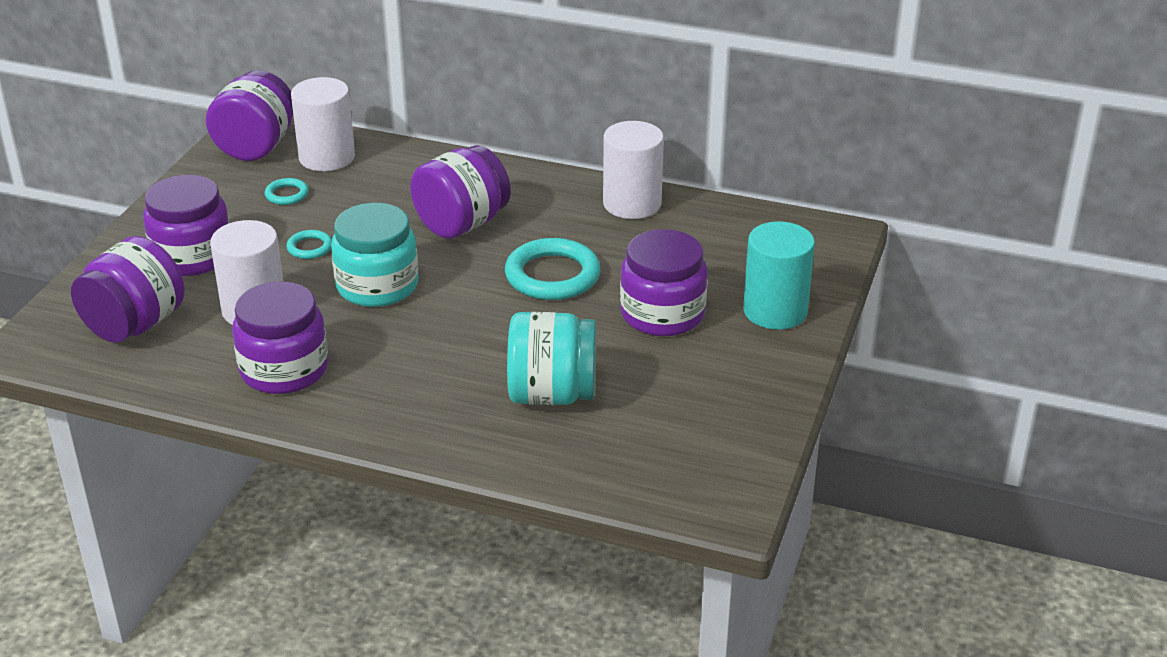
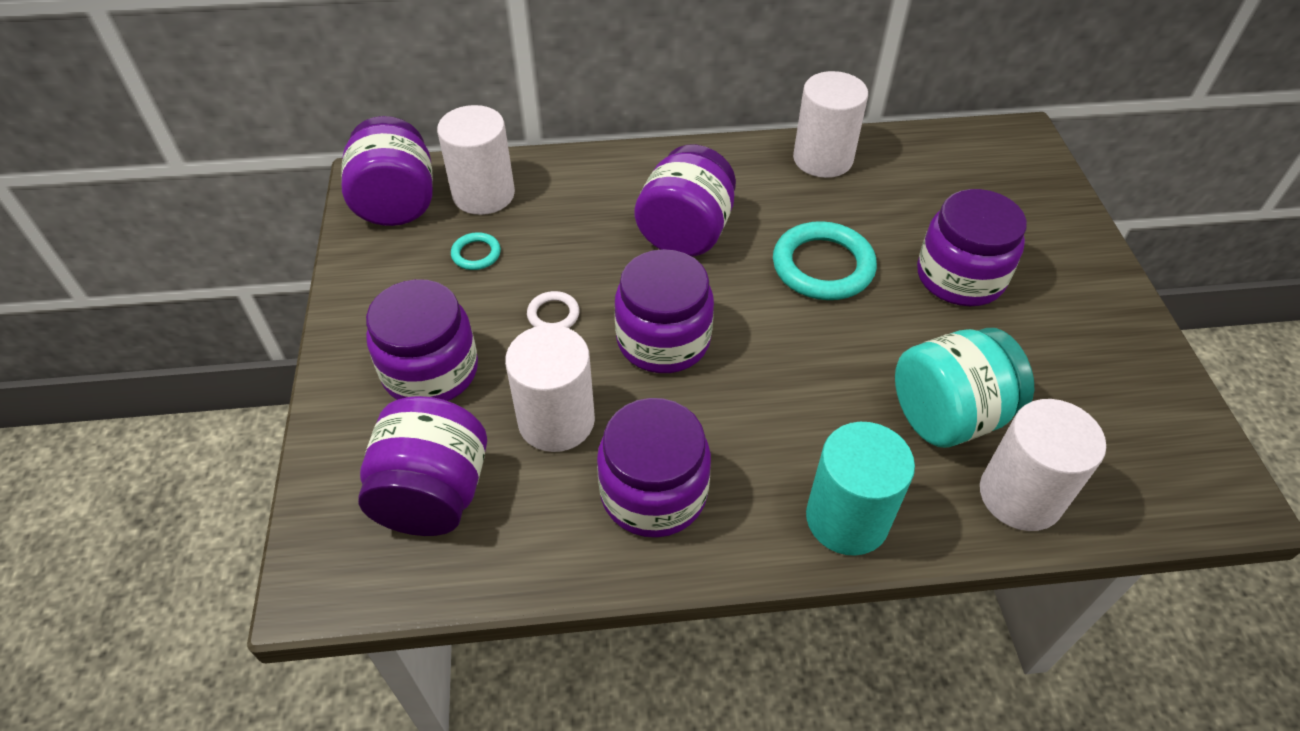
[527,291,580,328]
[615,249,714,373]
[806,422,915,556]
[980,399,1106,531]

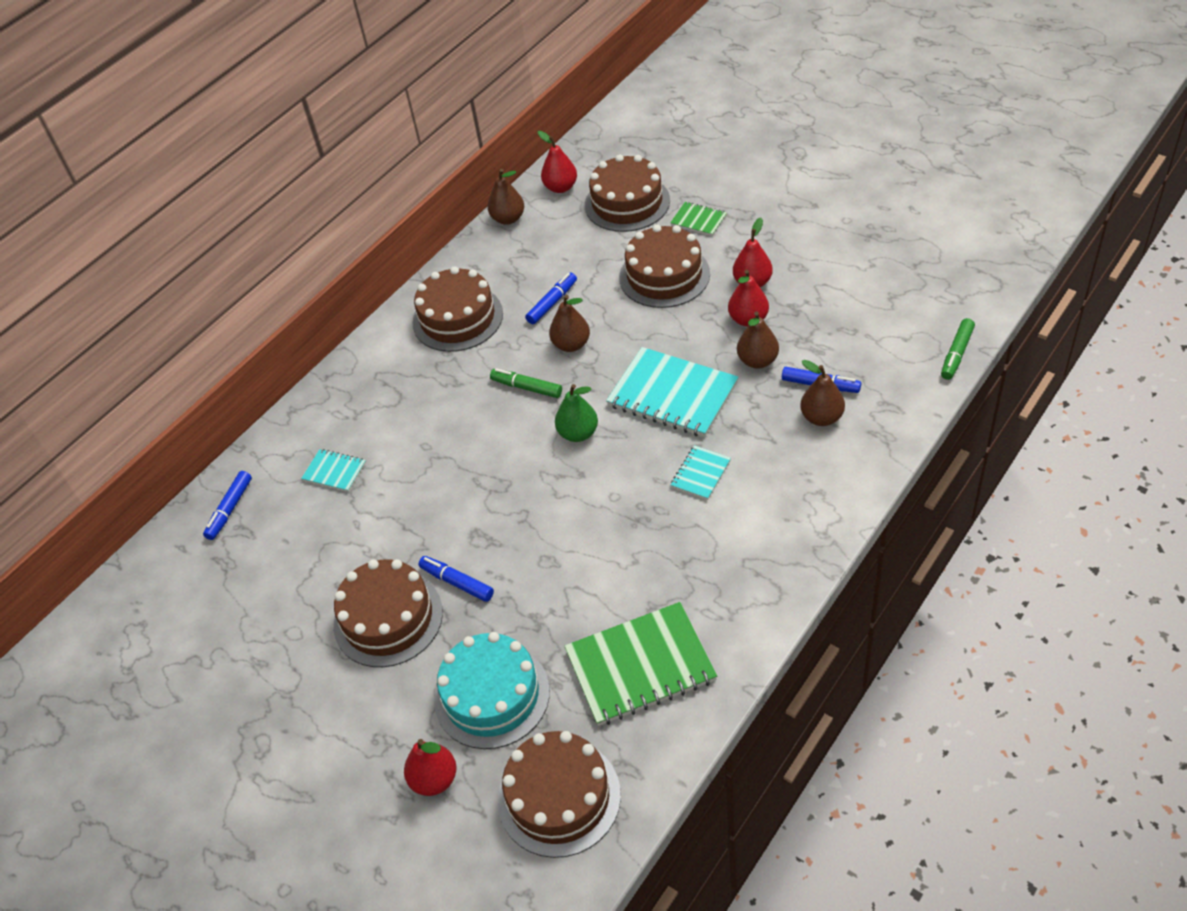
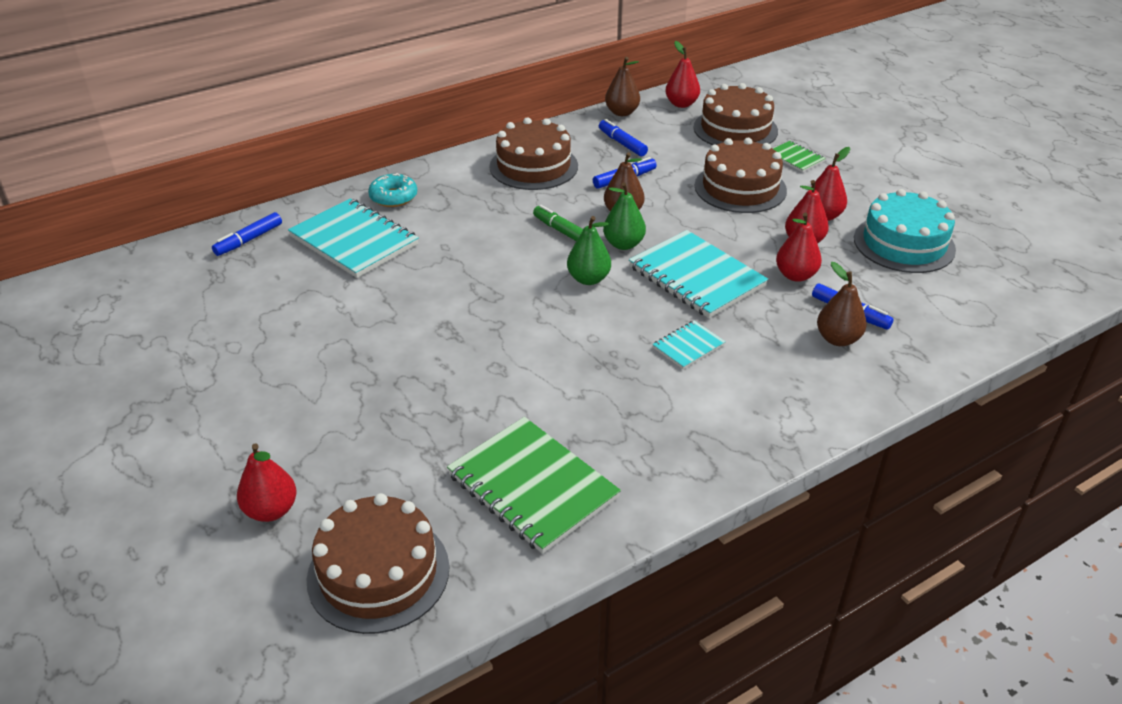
[288,198,419,278]
[334,559,443,667] (first image)
[599,119,648,157]
[854,189,956,273]
[447,417,621,554]
[776,213,822,282]
[941,318,975,380] (first image)
[368,173,417,207]
[603,182,646,250]

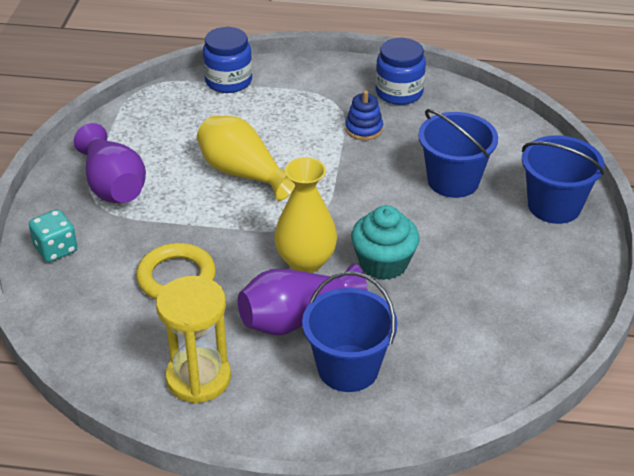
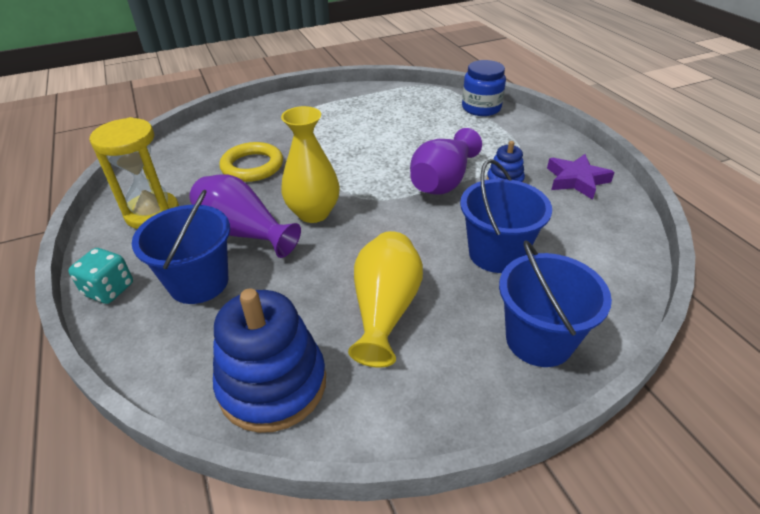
[68,248,133,304]
[410,128,482,195]
[348,231,423,368]
[351,205,419,280] (first image)
[547,154,615,200]
[213,289,326,433]

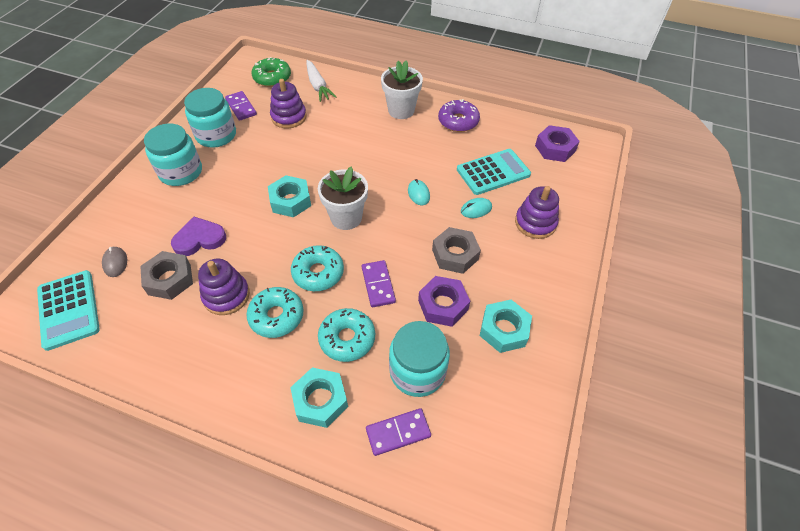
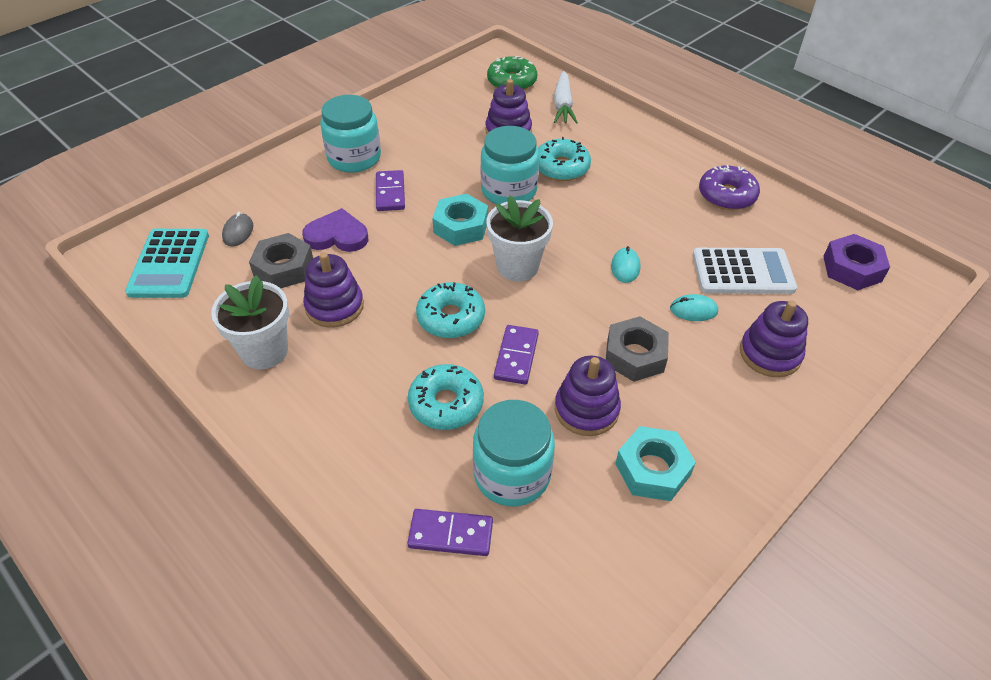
[481,126,539,204]
[376,170,405,211]
[538,137,591,181]
[290,367,348,428] (first image)
[211,275,289,369]
[555,356,621,436]
[693,248,797,294]

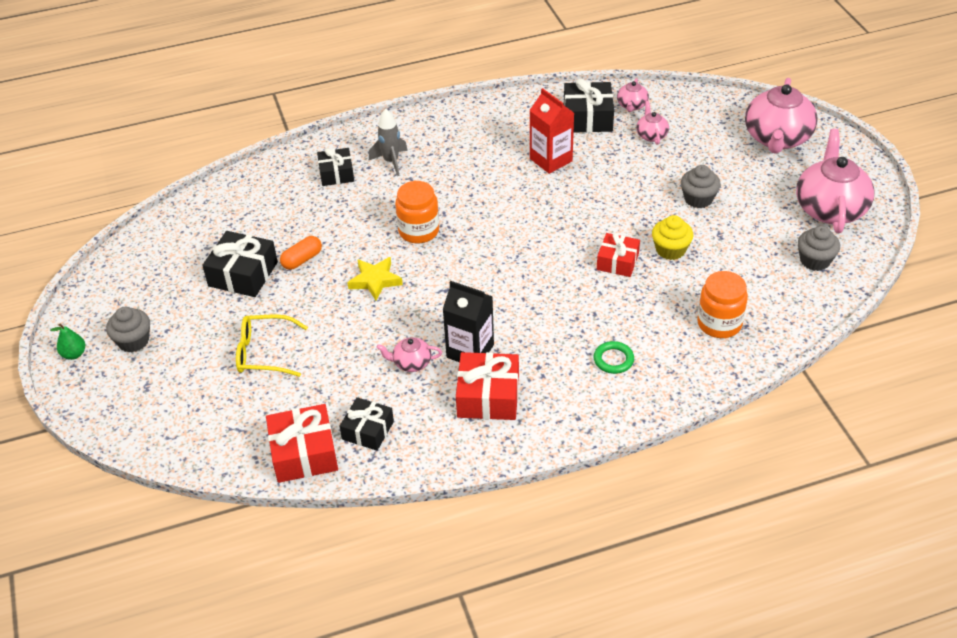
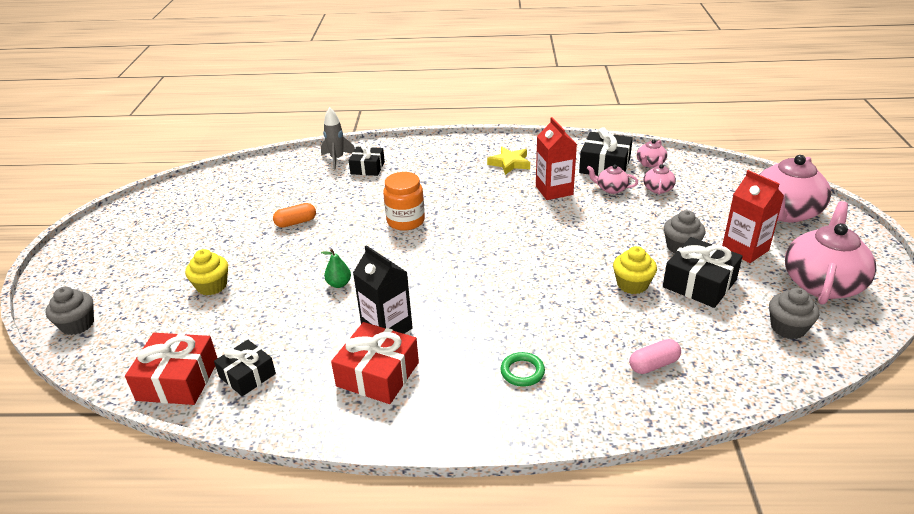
[321,249,351,288]
[46,287,94,335]
[663,237,743,308]
[185,249,228,295]
[487,147,530,175]
[321,107,355,170]
[587,165,638,194]
[597,233,640,277] (first image)
[629,339,681,374]
[722,170,784,263]

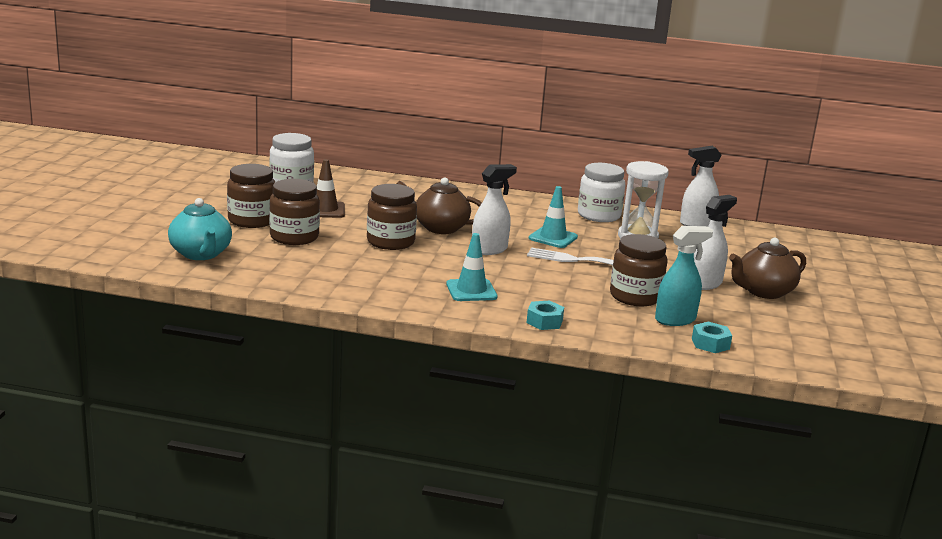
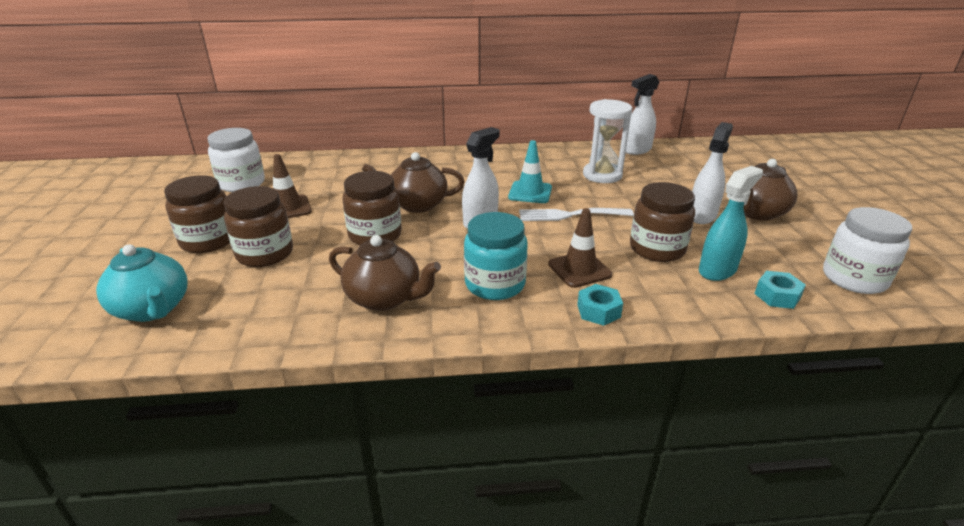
[464,212,528,300]
[823,207,912,294]
[329,235,441,311]
[548,208,612,288]

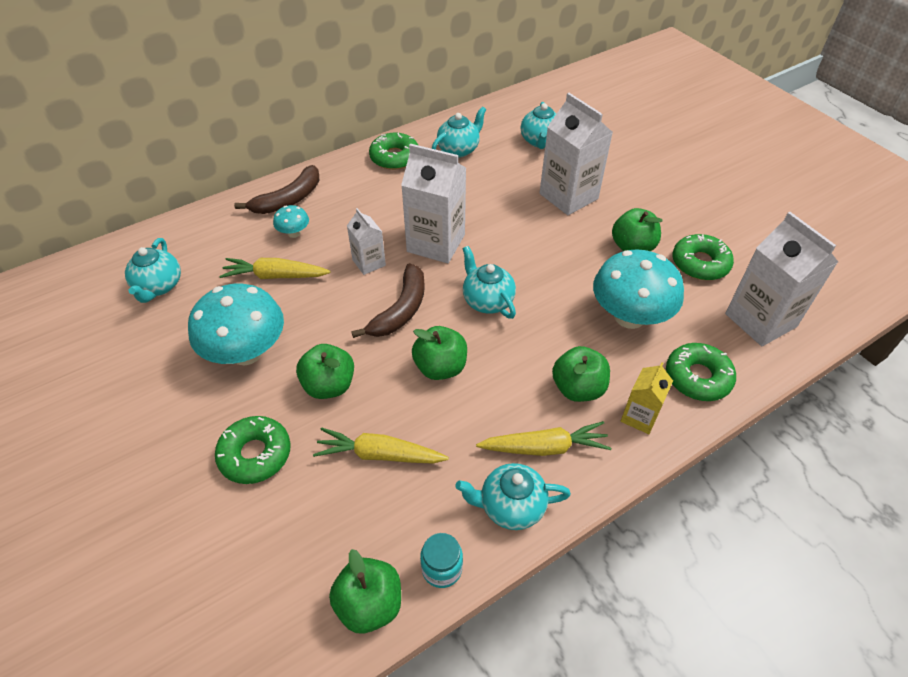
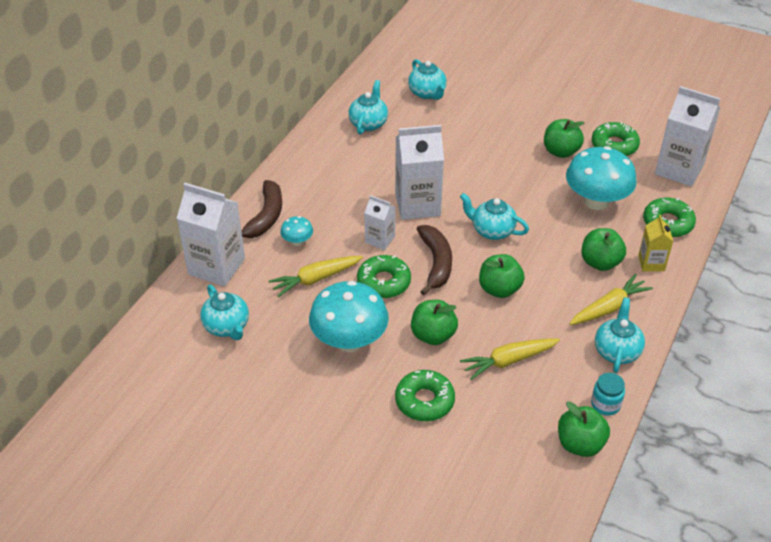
[357,255,411,298]
[595,297,645,373]
[176,183,245,286]

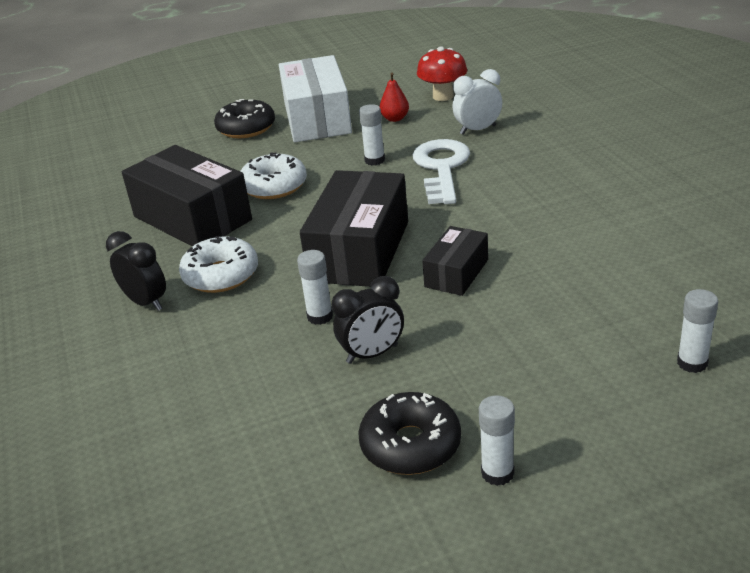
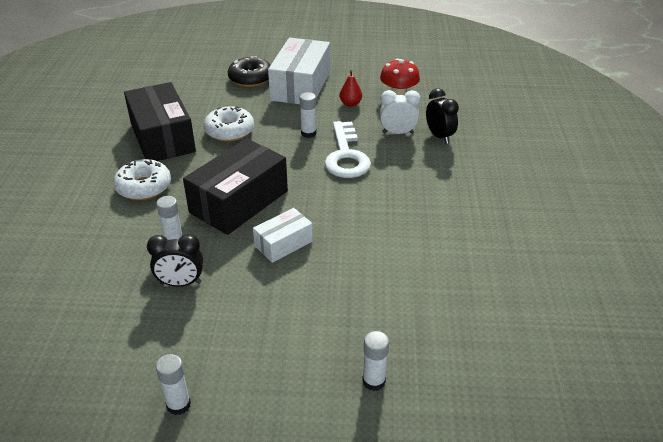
[426,88,459,144]
[358,392,461,475] (first image)
[325,121,371,178]
[253,208,313,263]

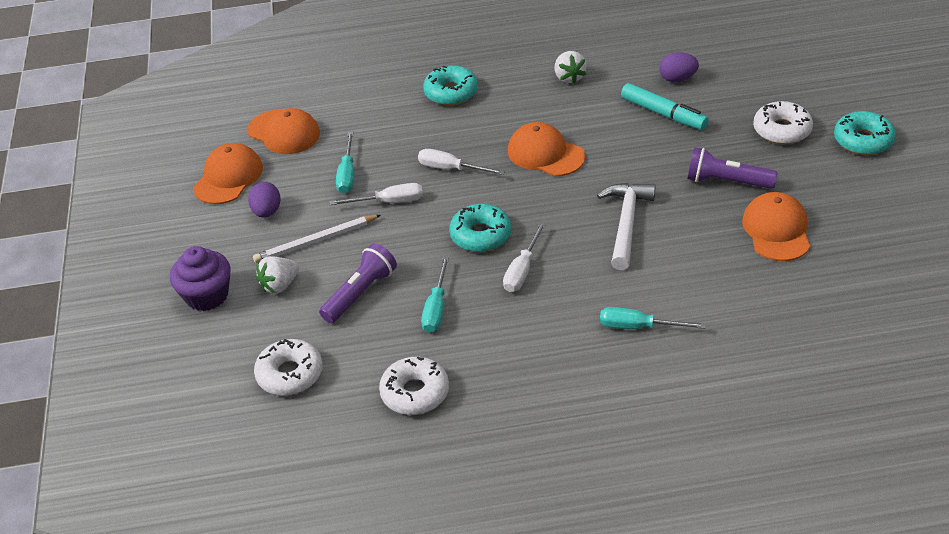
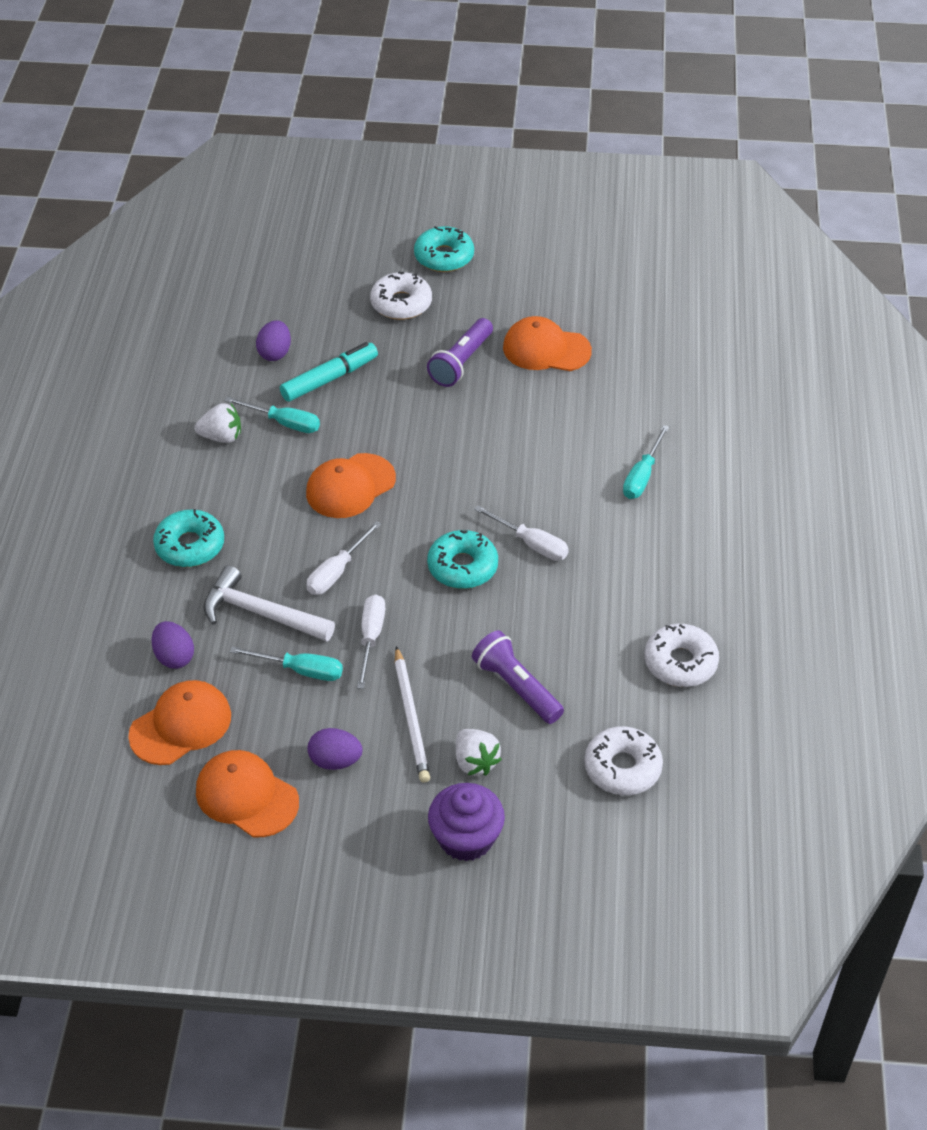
[224,397,320,433]
[203,566,335,641]
[151,621,194,669]

